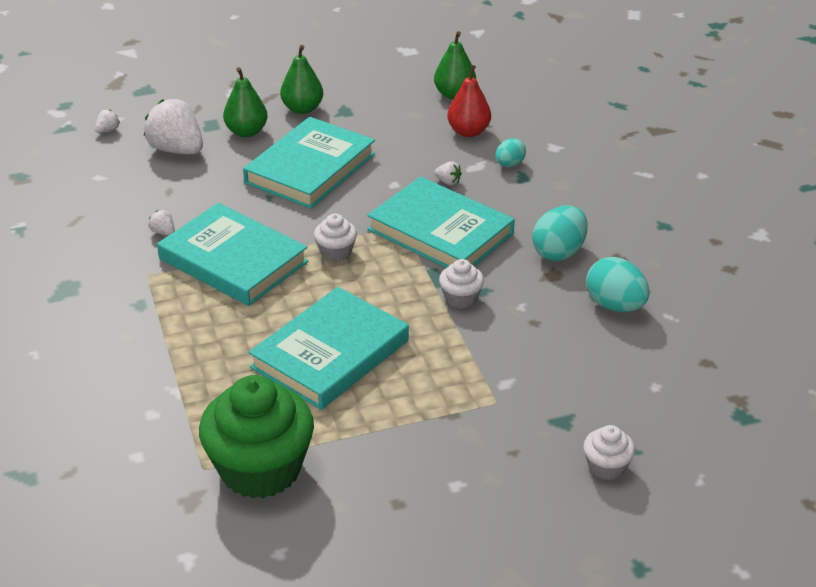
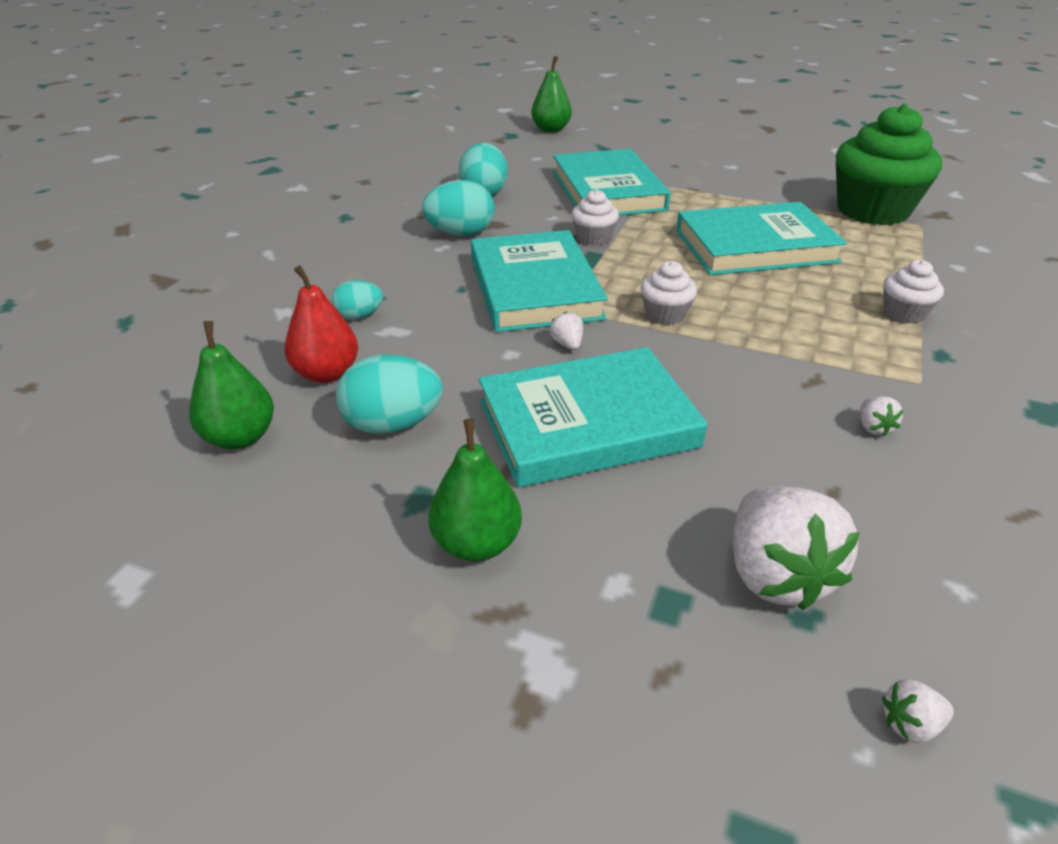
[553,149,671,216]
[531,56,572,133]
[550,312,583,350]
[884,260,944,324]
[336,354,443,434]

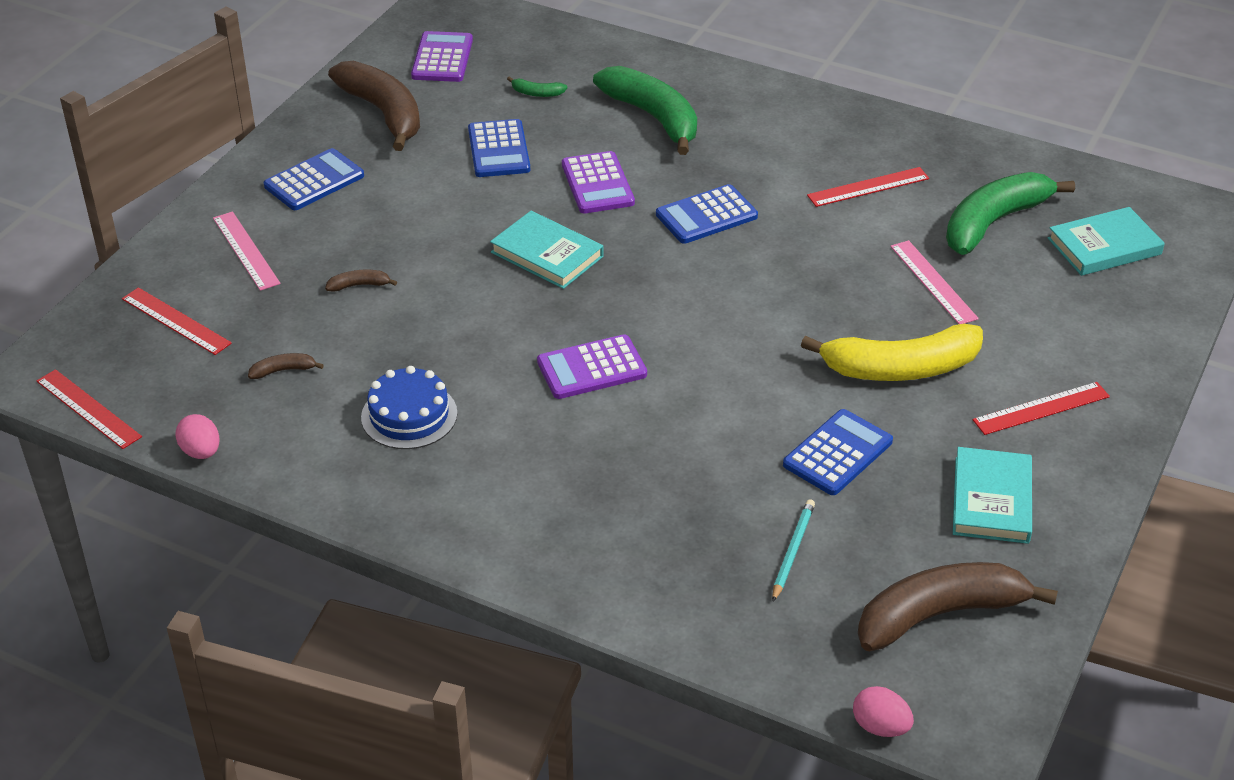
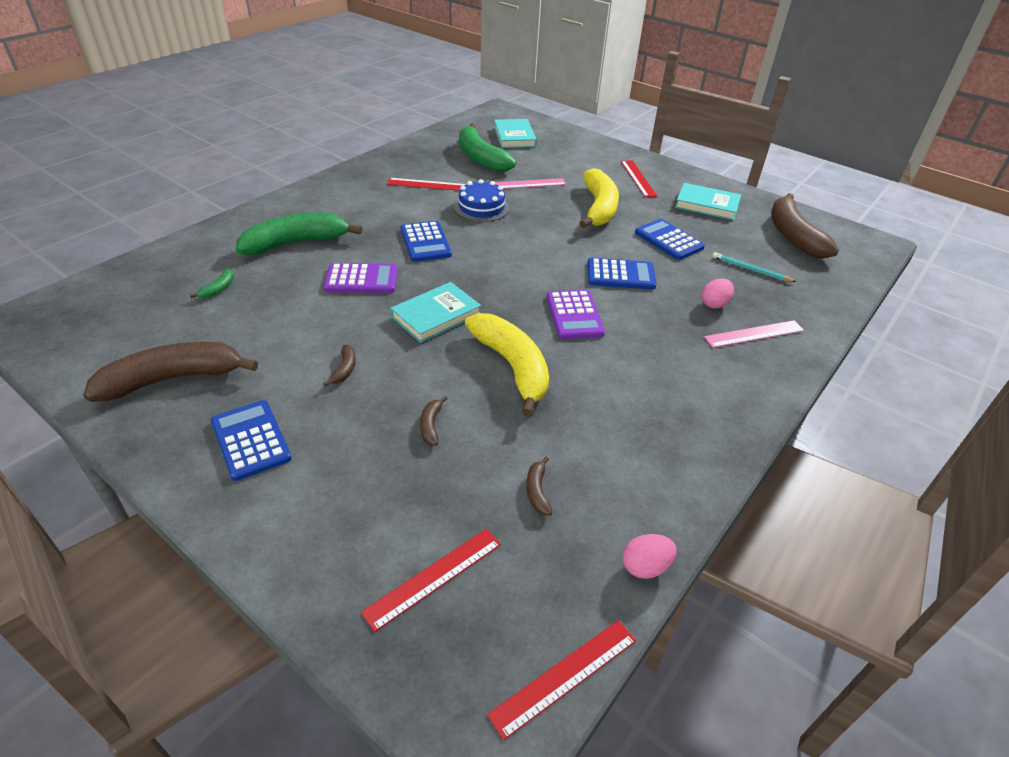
[704,320,804,348]
[454,179,510,222]
[411,31,473,82] (first image)
[587,258,656,290]
[387,178,466,191]
[702,278,734,308]
[323,344,356,387]
[465,313,549,417]

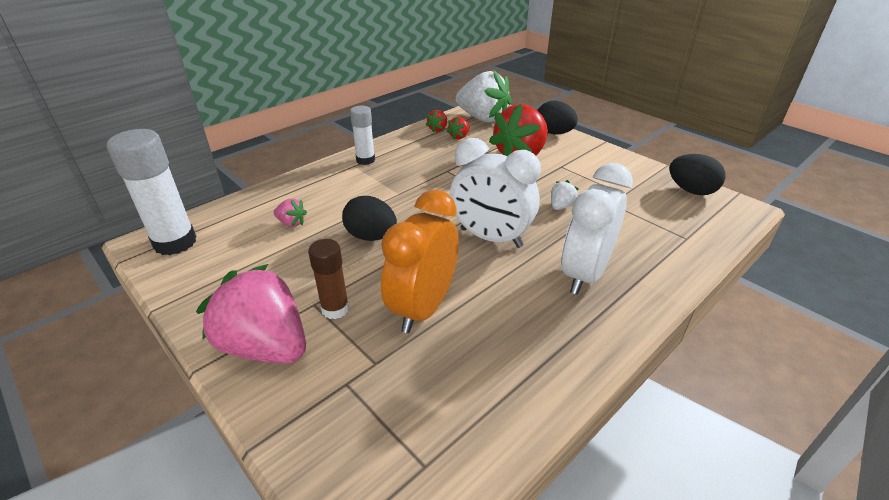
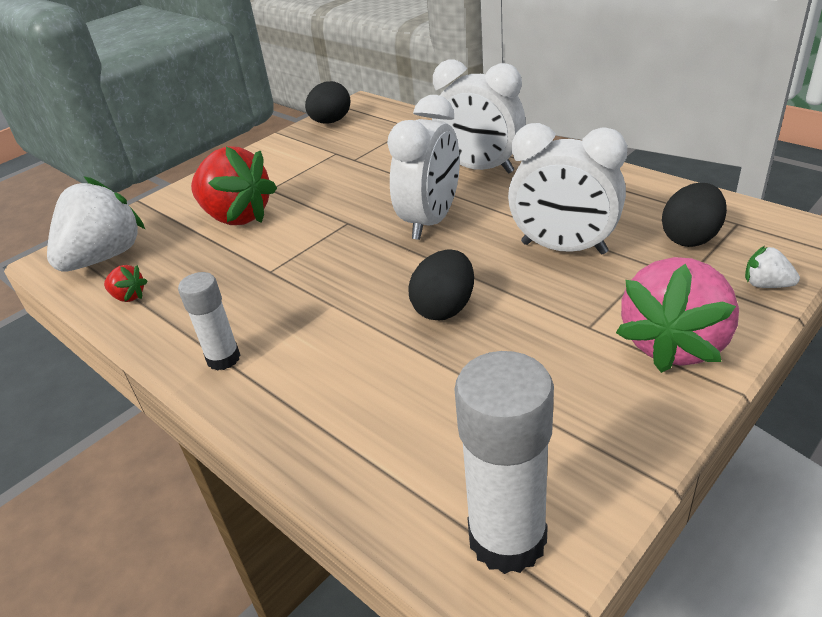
[274,199,307,227] (first image)
[308,239,349,319] (first image)
[508,123,627,254]
[447,117,469,140] (first image)
[662,183,727,247]
[745,246,800,288]

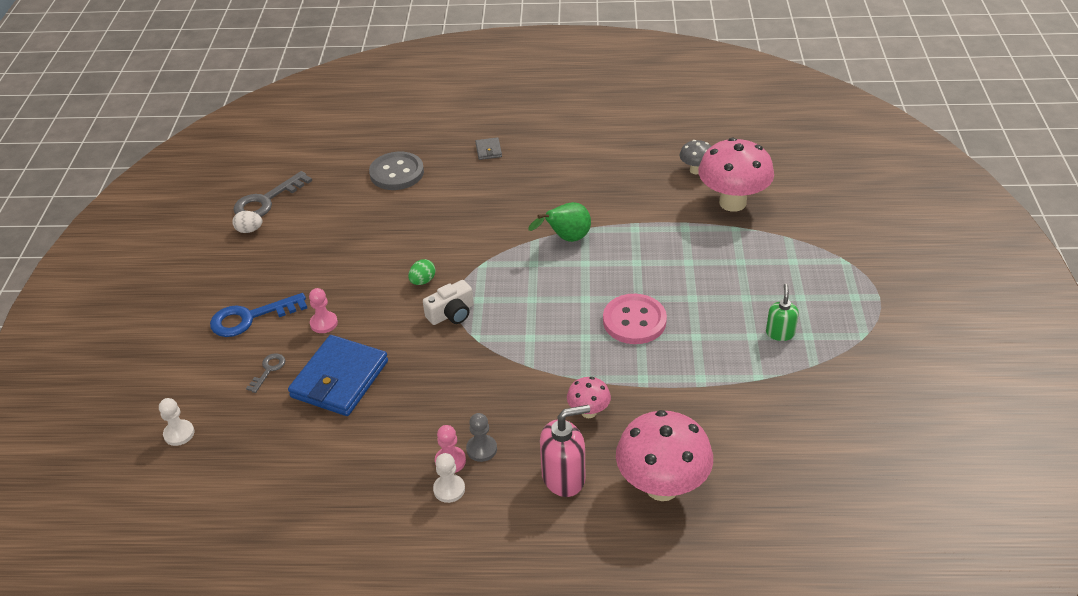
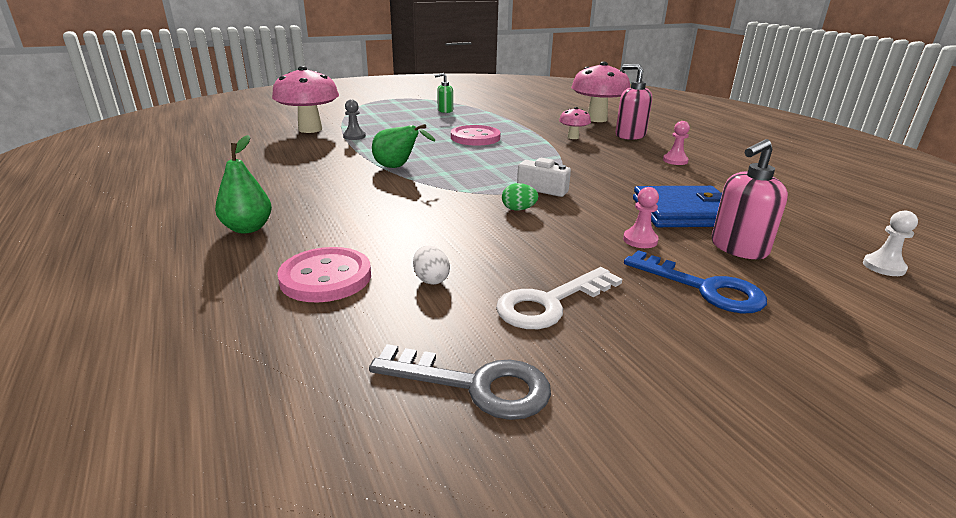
[413,246,450,285]
[712,139,788,259]
[277,247,371,302]
[433,453,465,503] (first image)
[343,99,366,140]
[215,135,272,233]
[680,140,711,175] (first image)
[496,267,622,329]

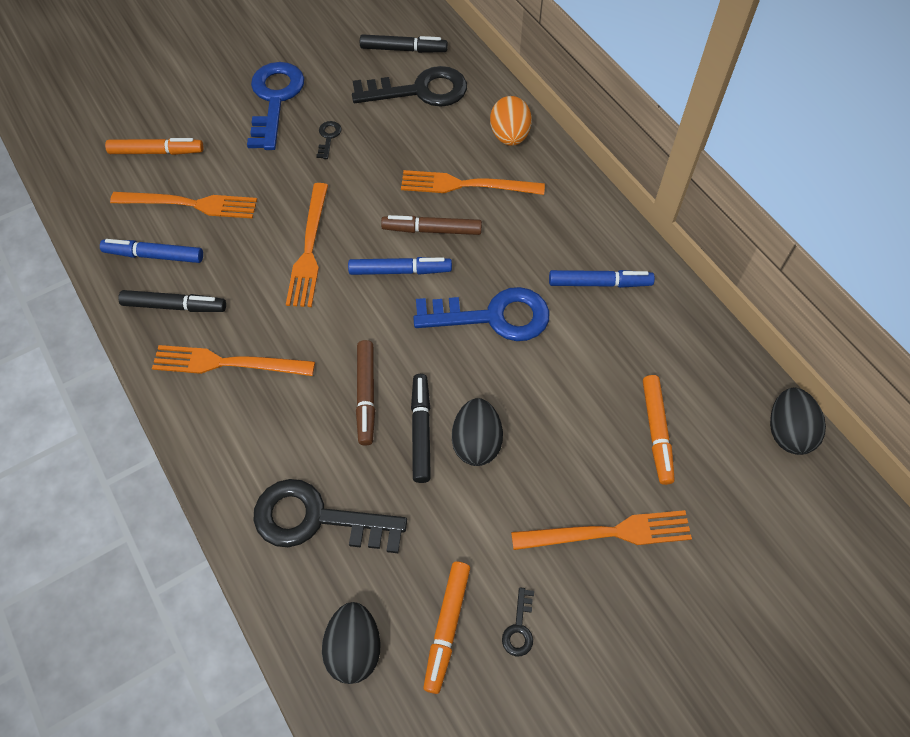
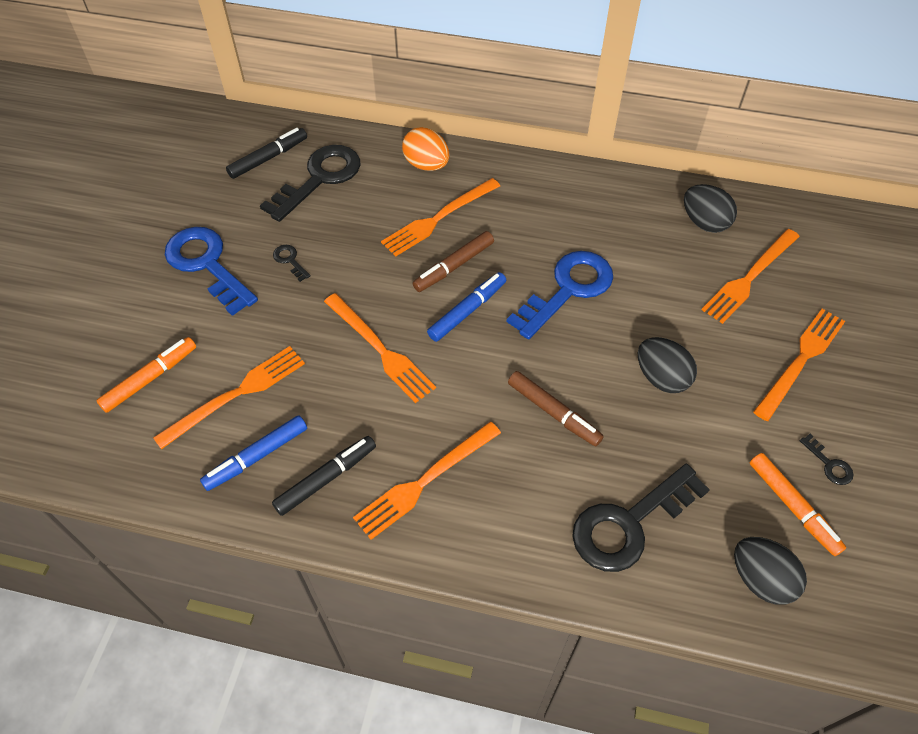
[411,374,431,483] (first image)
[549,270,655,288] (first image)
[702,229,800,324]
[684,184,737,233]

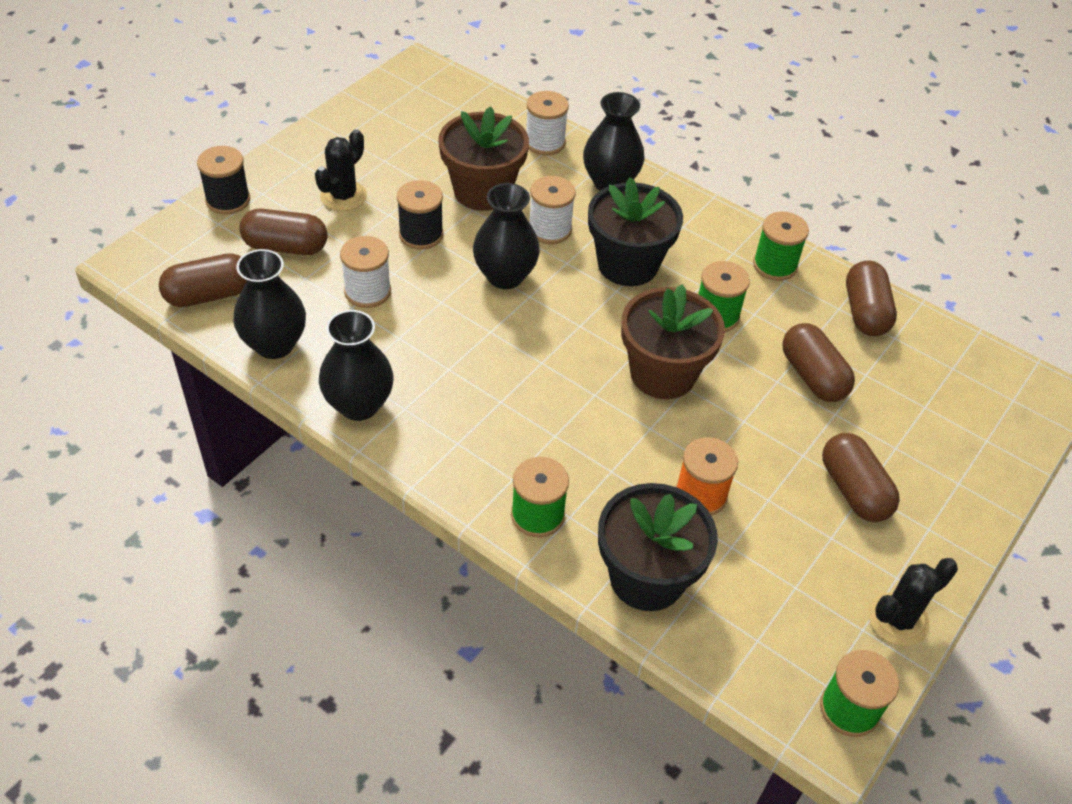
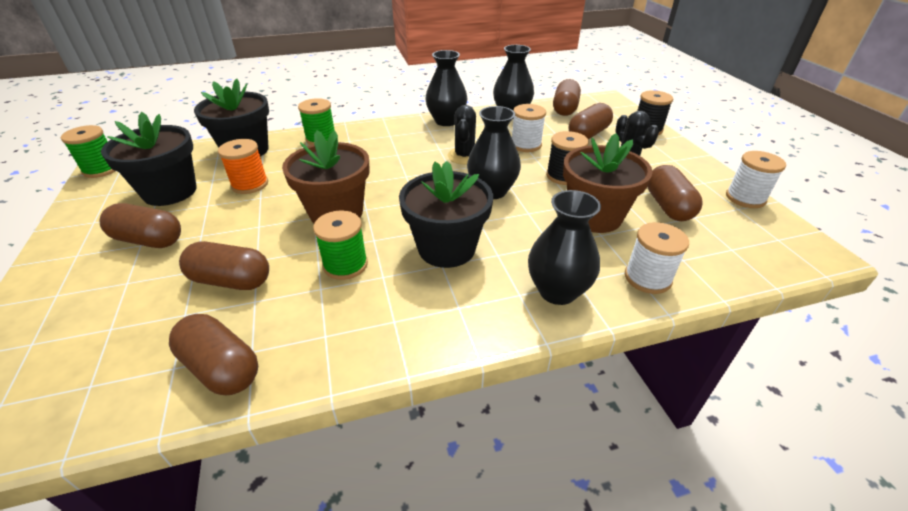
[726,151,786,208]
[753,212,809,281] (first image)
[448,105,476,165]
[101,112,197,206]
[647,165,703,221]

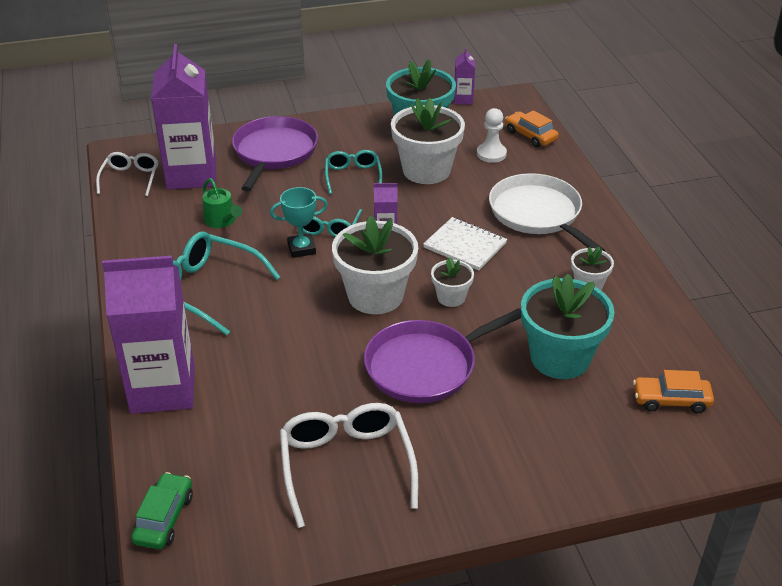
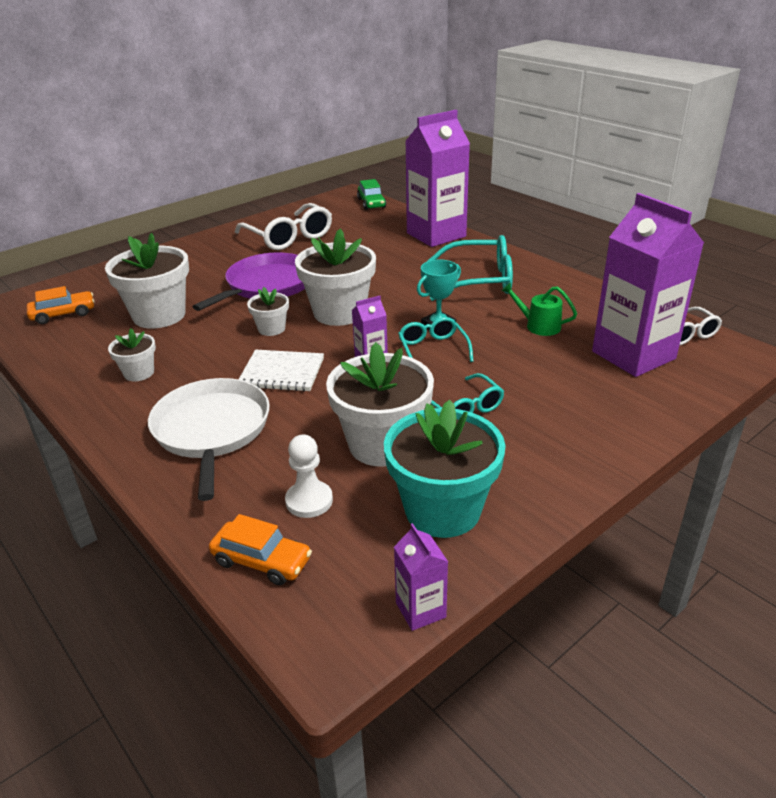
[232,116,318,192] (first image)
[148,378,270,501]
[105,233,189,329]

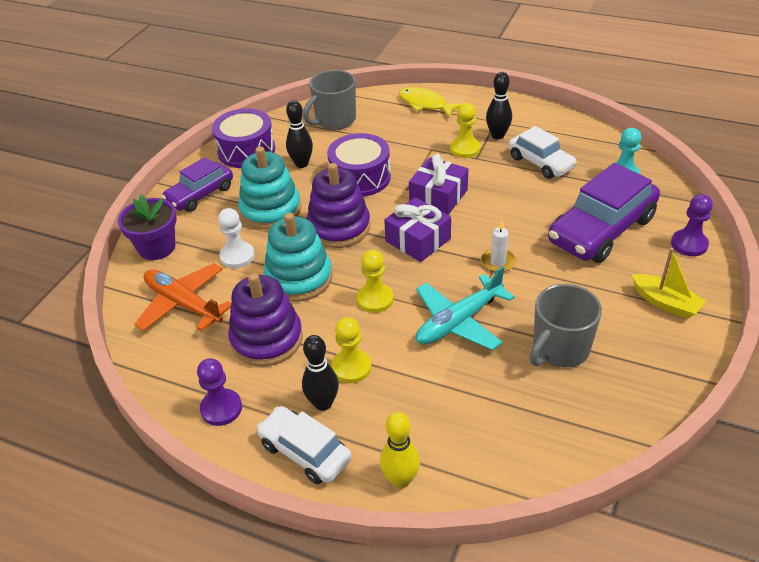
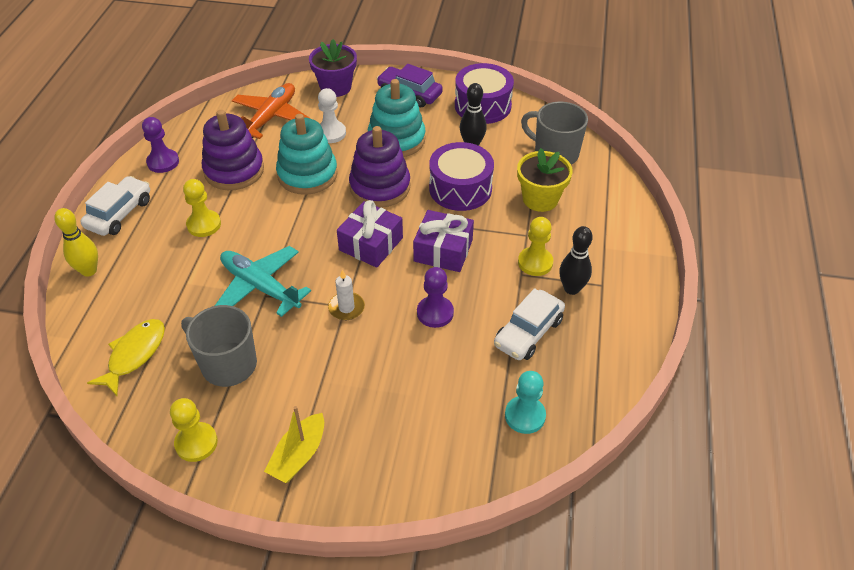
[302,335,339,411] (first image)
[170,398,218,462]
[87,319,165,396]
[548,163,660,263] (first image)
[417,267,454,328]
[517,148,573,212]

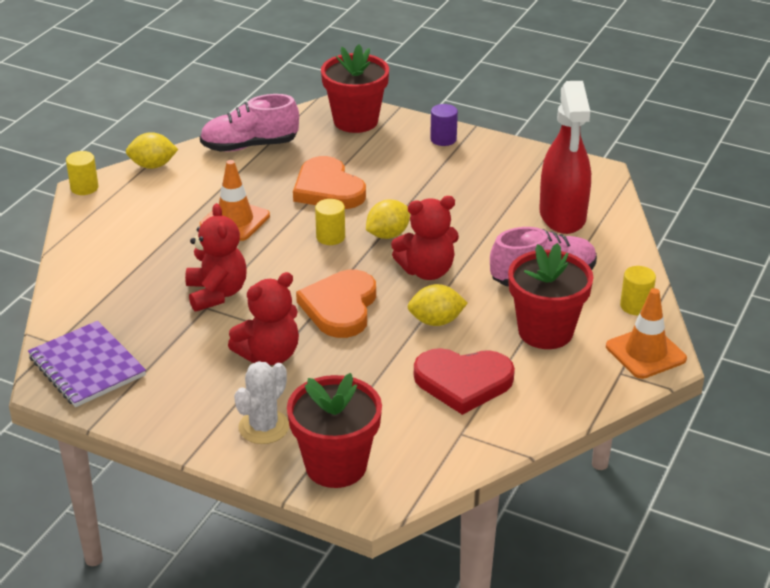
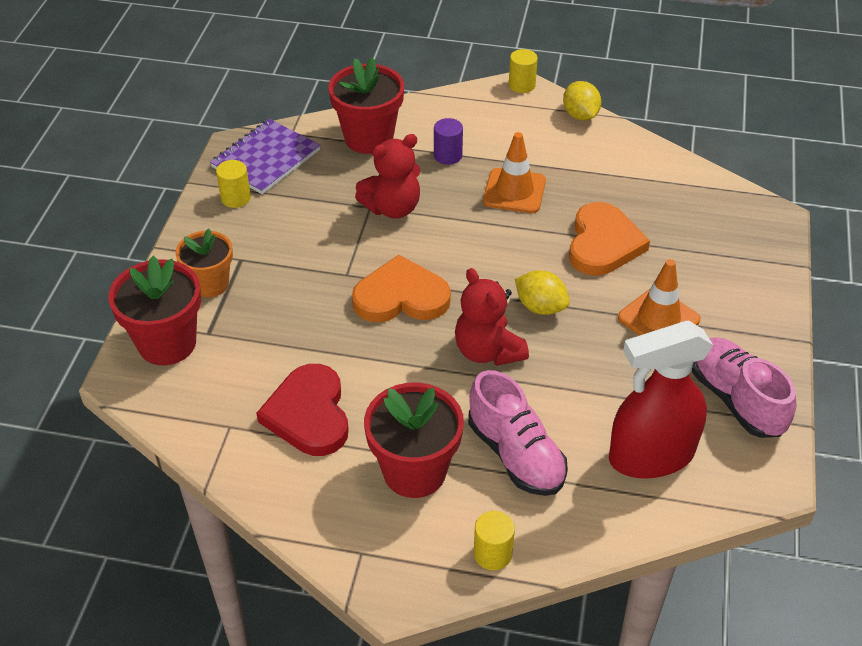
[692,337,796,438]
[228,272,299,365] (first image)
[175,229,233,297]
[569,202,650,276]
[216,160,251,208]
[328,57,404,154]
[408,284,468,326] (first image)
[434,118,463,165]
[618,259,701,336]

